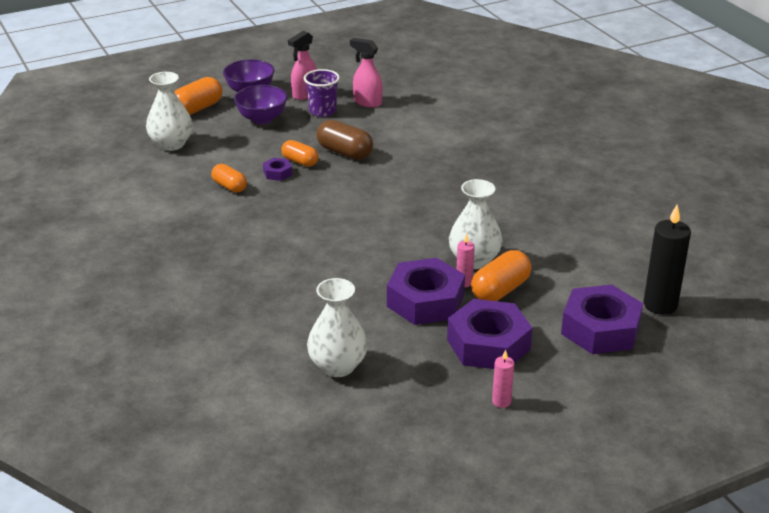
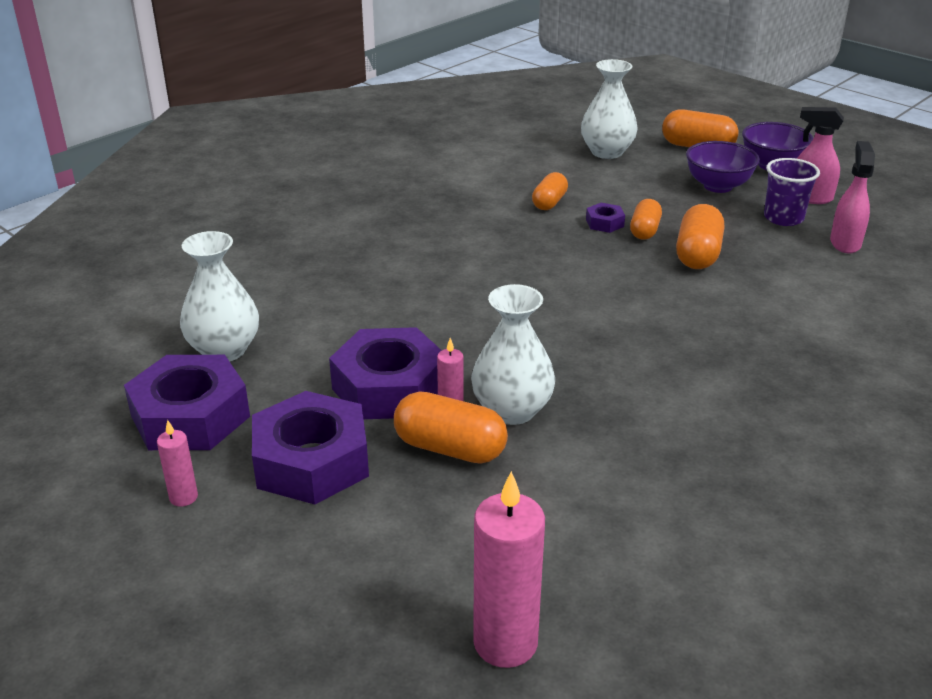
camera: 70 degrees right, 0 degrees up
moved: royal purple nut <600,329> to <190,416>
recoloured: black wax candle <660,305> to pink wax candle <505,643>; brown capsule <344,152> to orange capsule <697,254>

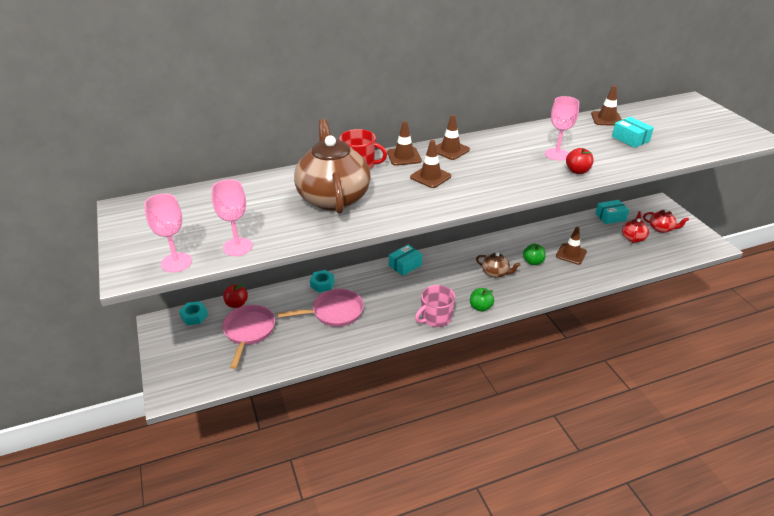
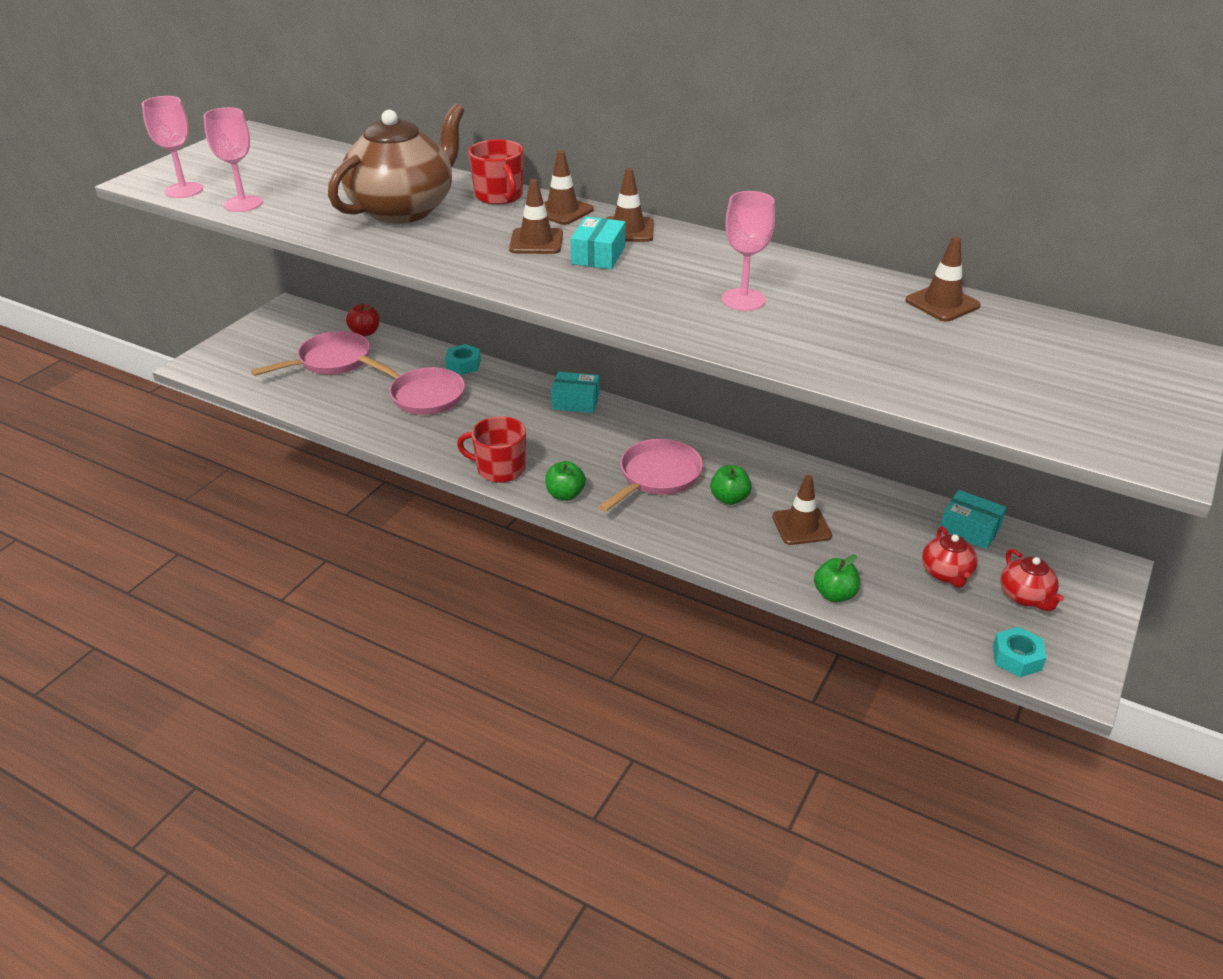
camera: 50 degrees right, 0 degrees up
removed: crimson apple fruit <577,171>
added: emerald apple fruit <834,594>
moved: teal package <630,139> to <598,255>; teal nut <194,316> to <1016,658>
replaced: brown china teapot <495,273> to pink pan <657,477>
recoloured: pink mug <435,318> to crimson mug <499,469>
turned: crimson china teapot <633,237> = <946,574> 105 degrees clockwise

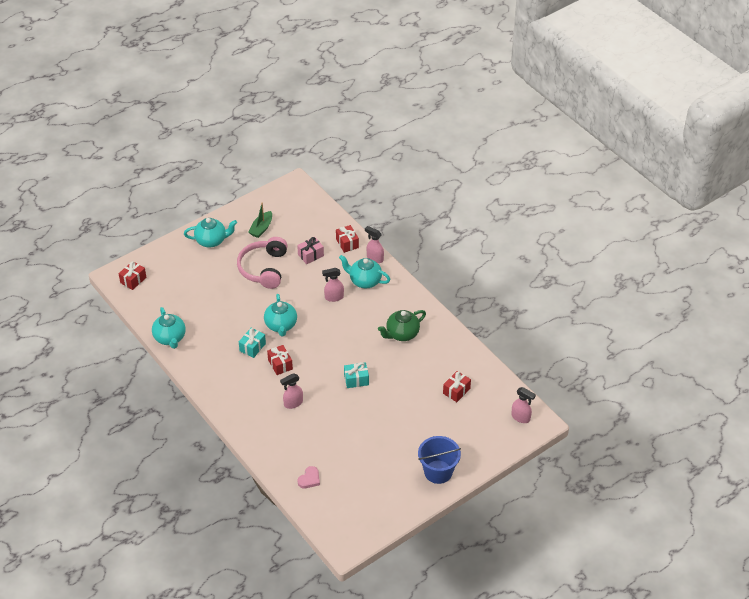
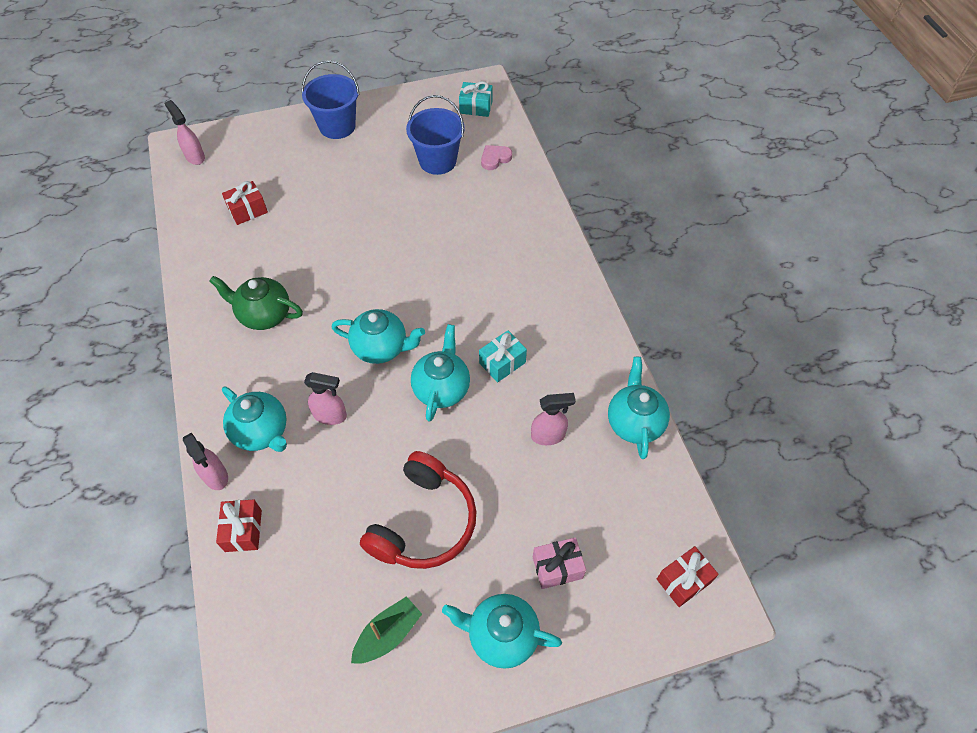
camera: 160 degrees left, 10 degrees up
removed: crimson wrapped gift <280,364>
added: teal china teapot <381,348>; blue sand bucket <437,161>
moved: teal wrapped gift <356,380> to <476,107>; pink sprayer <293,403> to <548,435>; pink wrapped gift <310,255> to <557,567>
recoloured: pink headset <264,268> to crimson headset <423,522>
turned: emerald china teapot <402,334> = <264,315> 150 degrees counterclockwise

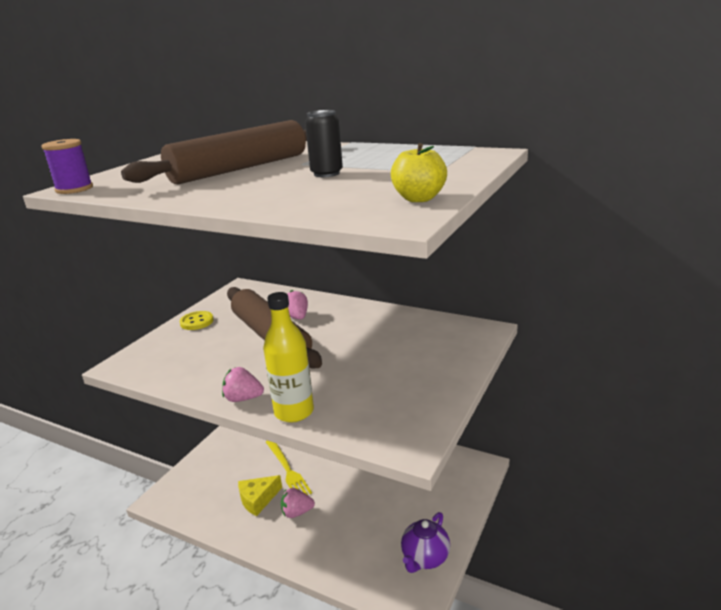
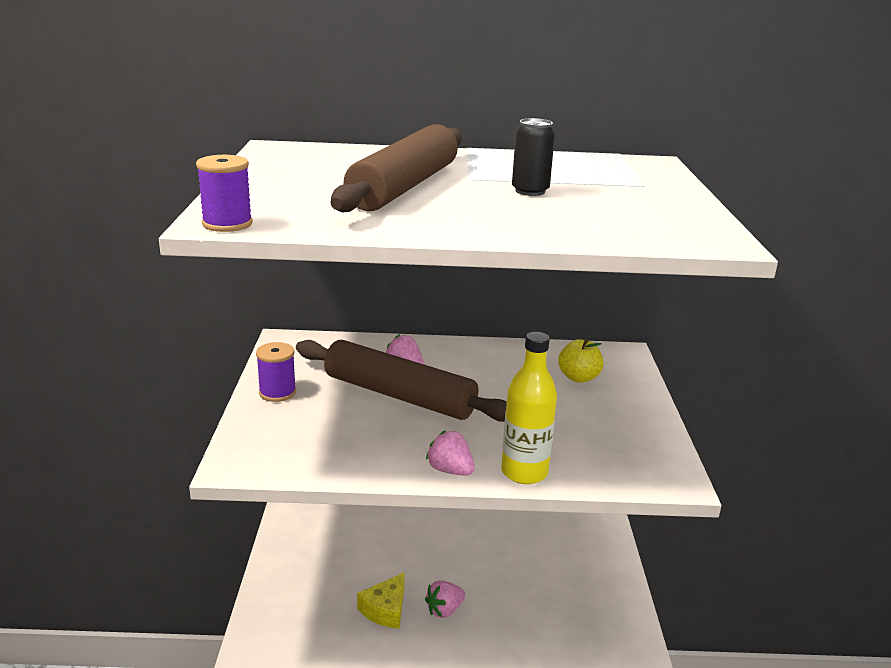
camera: 30 degrees left, 0 degrees up
removed: bright yellow dinner fork <287,469>; royal purple china teapot <425,558>
moved: bright yellow apple fruit <419,199> to <578,377>
replaced: bright yellow sewing button <197,322> to royal purple spool <277,392>
turned: pink strawberry <243,398> = <450,470> 60 degrees clockwise

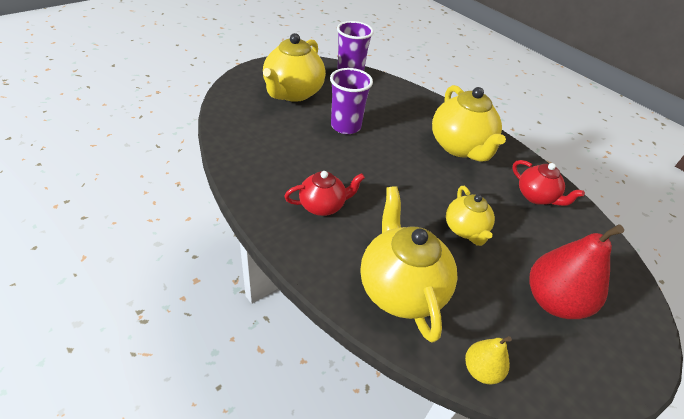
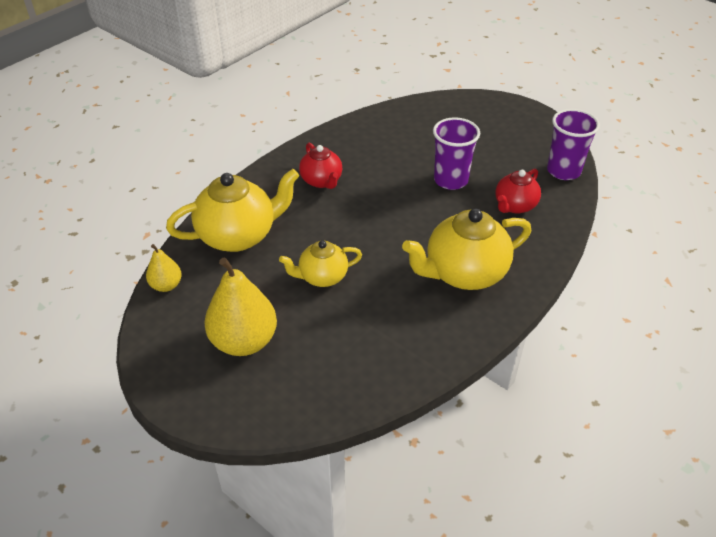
camera: 85 degrees right, 0 degrees up
removed: bright yellow china teapot <293,93>
moved: crimson china teapot <536,197> to <514,206>
recoloured: crimson pear <553,301> to bright yellow pear <244,341>

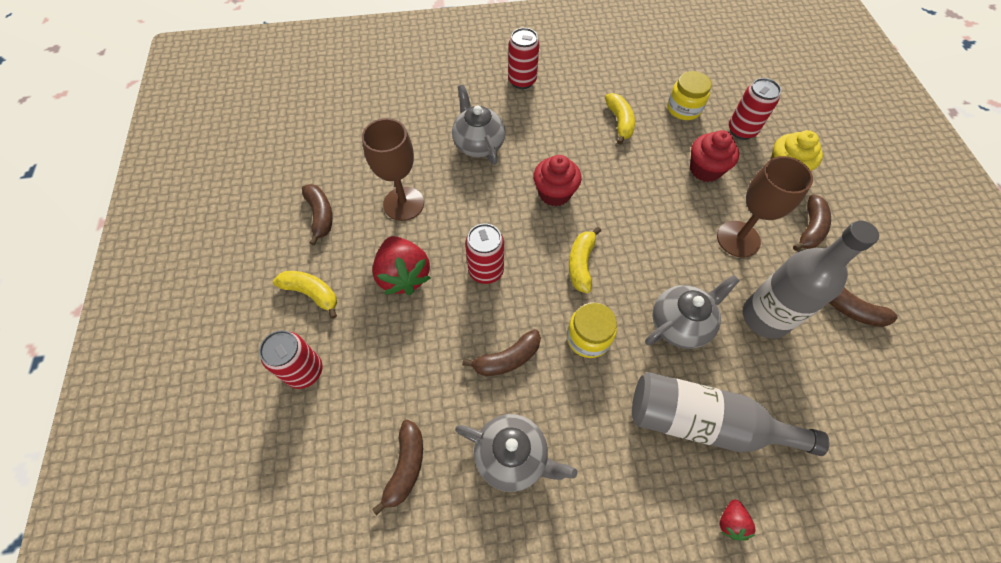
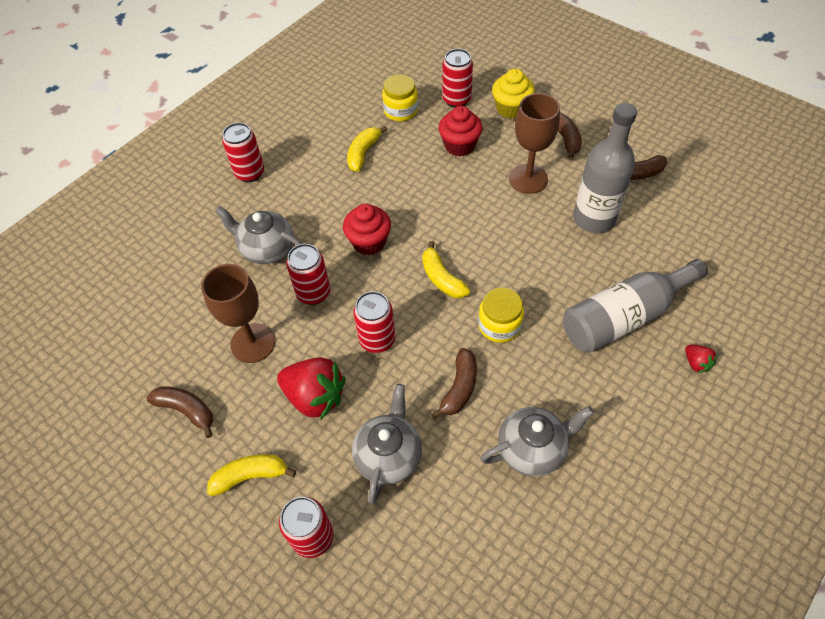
camera: 40 degrees left, 5 degrees down
removed: brown banana <406,467>
added: crimson can <313,293>
moved: grey china teapot <680,324> to <389,456>
turned: bright yellow banana <619,122> = <363,153> 105 degrees counterclockwise

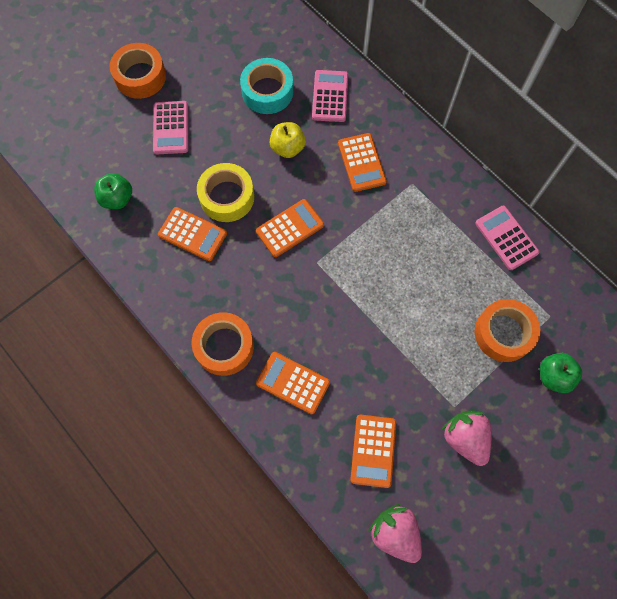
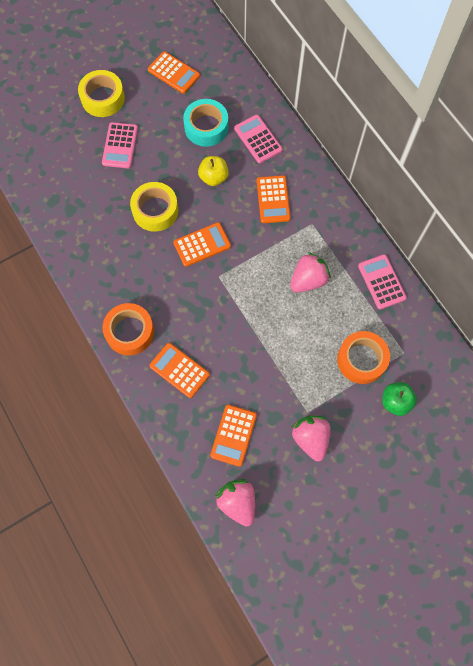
camera: 10 degrees right, 0 degrees up
removed: emerald apple fruit <117,199>
added: pink strawberry <308,280>
moved: orange pocket calculator <192,234> to <174,73>
recoloured: orange sticky tape <140,76> to bright yellow sticky tape <103,98>
turned: pink pocket calculator <330,96> = <258,139> 45 degrees counterclockwise

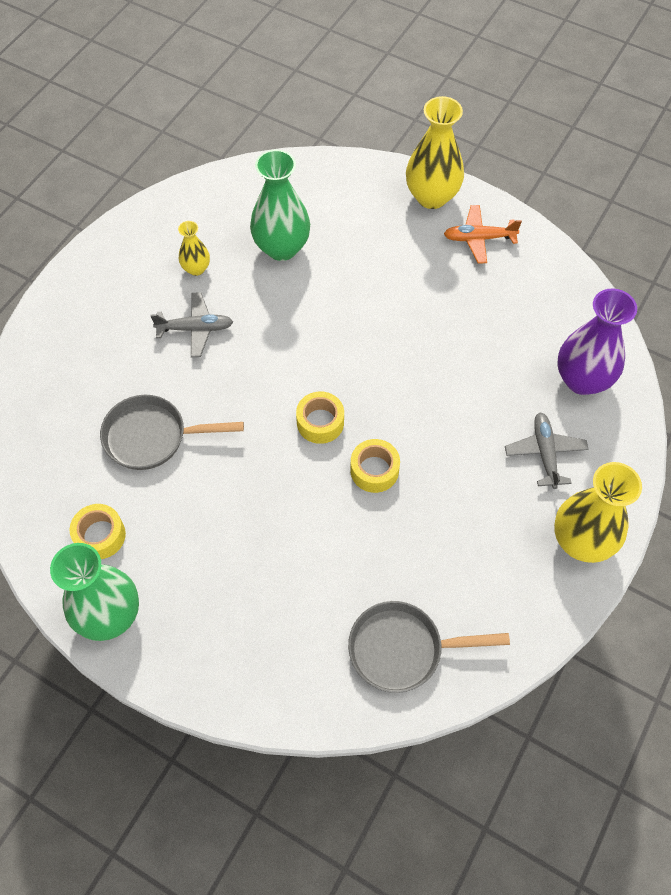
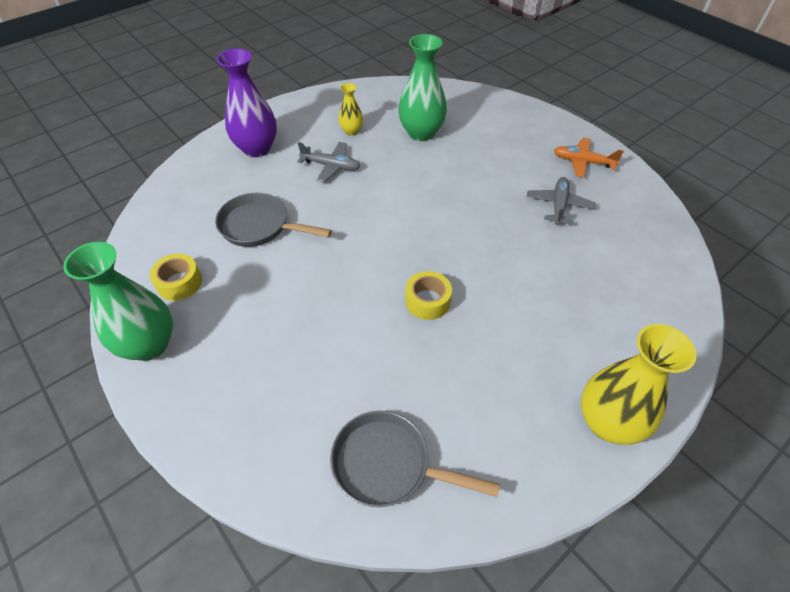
camera: 20 degrees right, 10 degrees down
removed: bright yellow sticky tape <320,422>; bright yellow tall vase <431,196>
moved: royal purple tall vase <582,380> to <257,148>; grey plane <545,453> to <558,205>

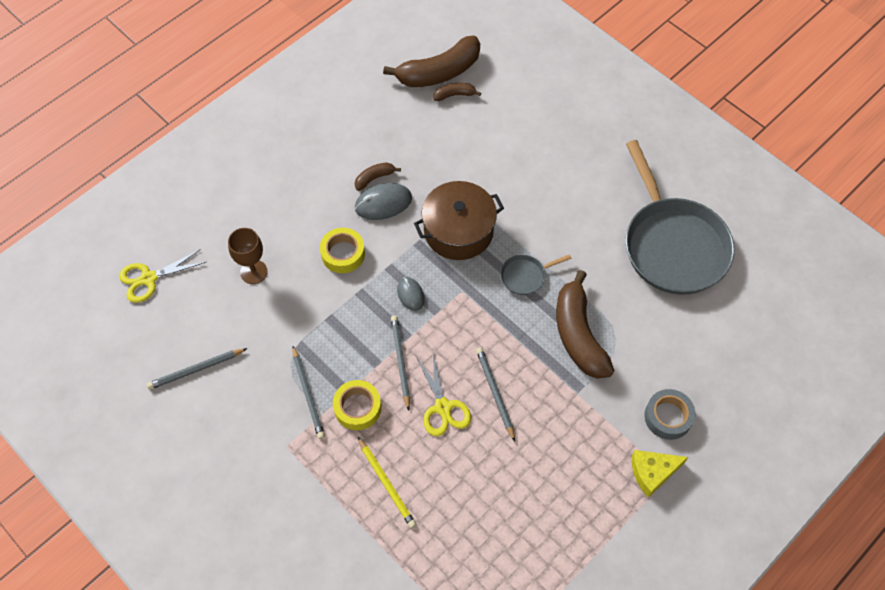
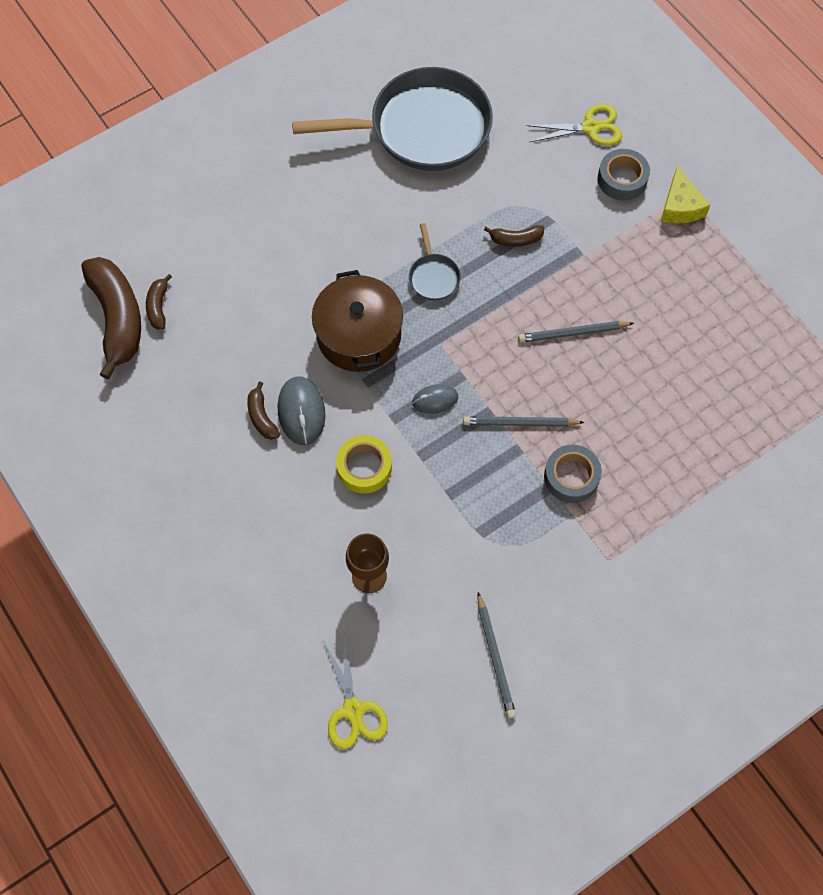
camera: 80 degrees left, 5 degrees up
removed: grey lead pencil <308,394>; bright yellow lead pencil <387,483>
moved: bright yellow shears <443,407> to <590,127>
recoloured: bright yellow sticky tape <357,407> to grey sticky tape <571,477>
resized: brown banana <578,334> = <515,239> x0.46

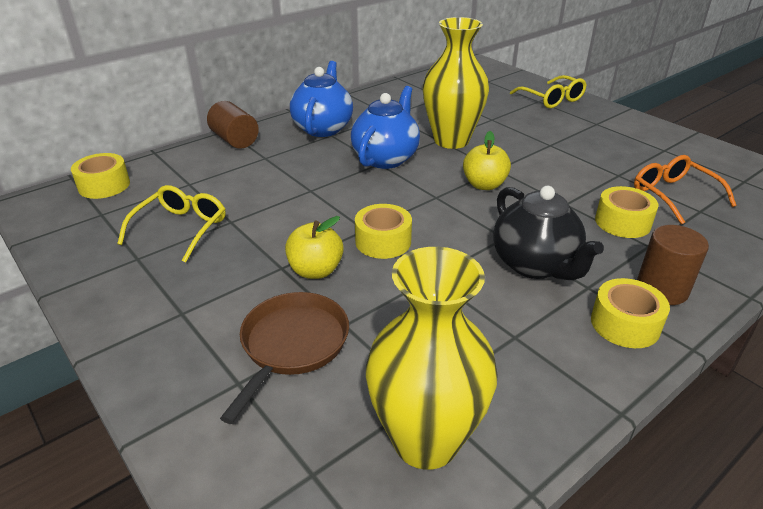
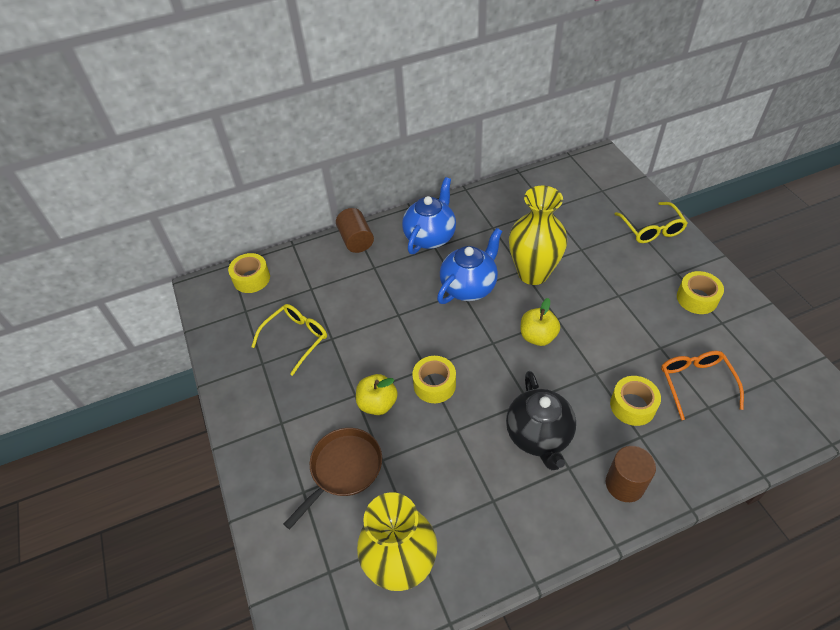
camera: 20 degrees right, 15 degrees up
moved: bright yellow sticky tape <625,324> to <697,298>

